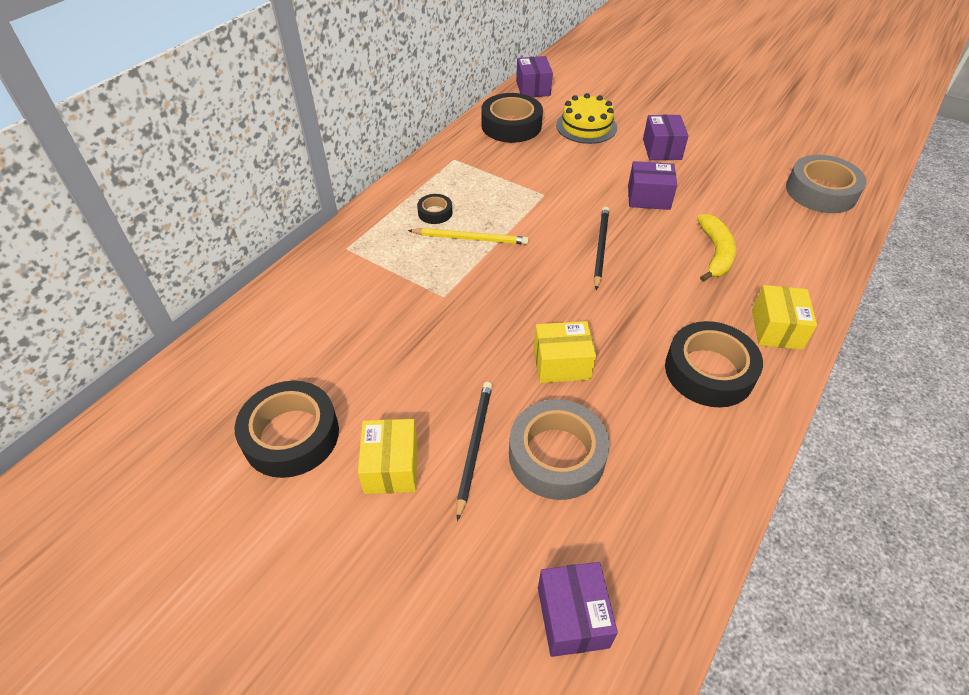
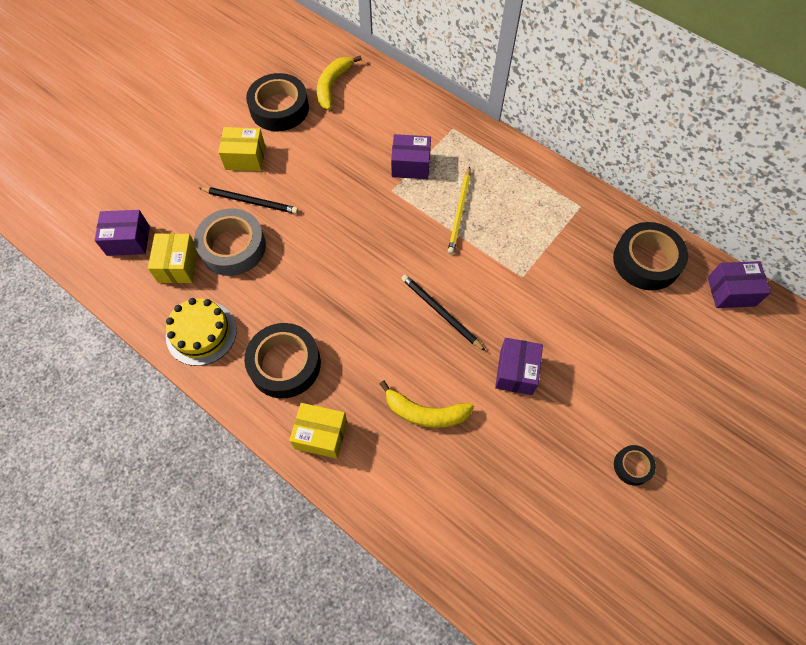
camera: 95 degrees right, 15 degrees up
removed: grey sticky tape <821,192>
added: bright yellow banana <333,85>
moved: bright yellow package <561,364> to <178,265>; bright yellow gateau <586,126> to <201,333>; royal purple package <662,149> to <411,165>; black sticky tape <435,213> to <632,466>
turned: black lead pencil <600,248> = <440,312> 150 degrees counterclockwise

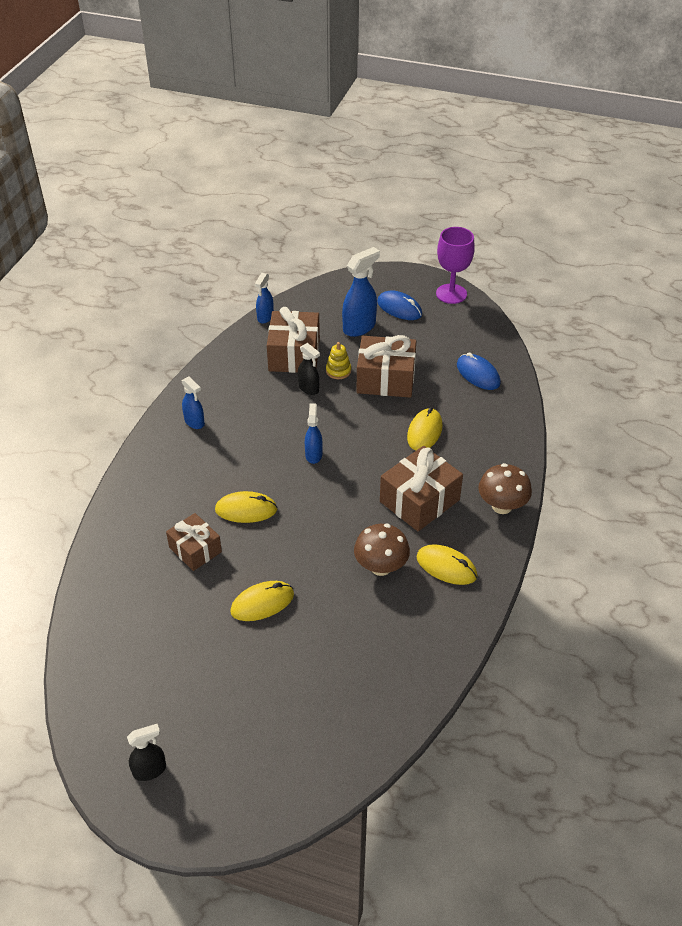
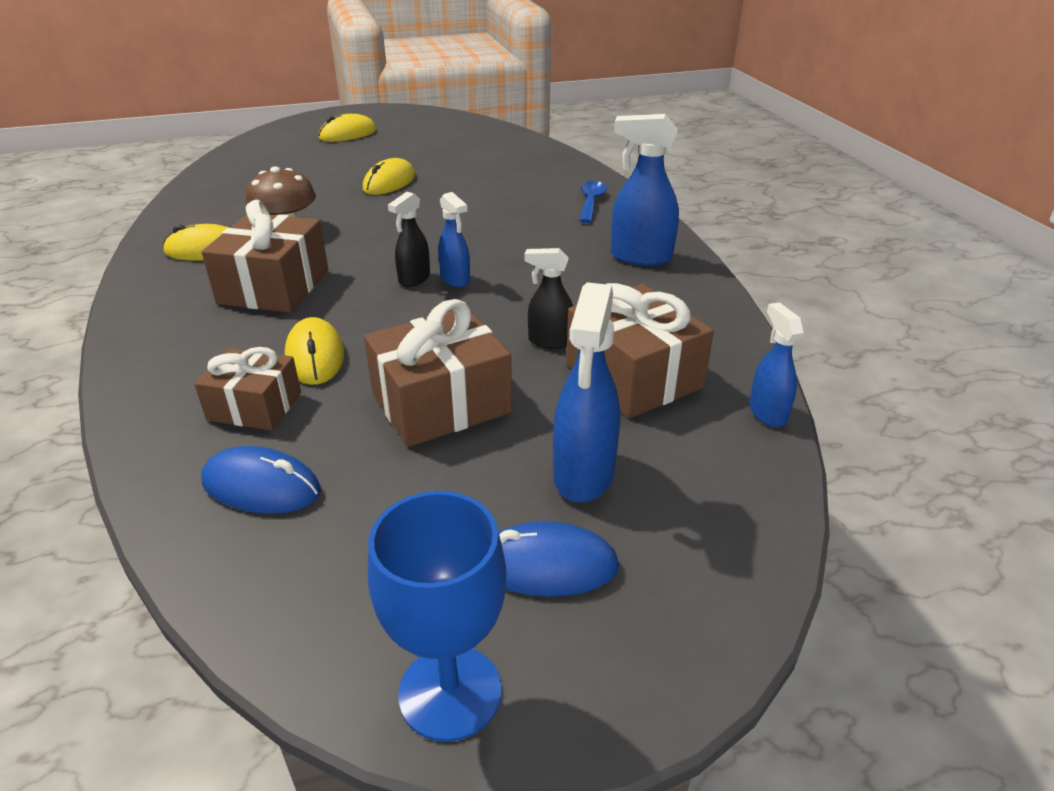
camera: 145 degrees right, 10 degrees down
removed: bright yellow stacking toy <338,371>; brown toadstool <502,506>
added: blue spoon <591,202>
moved: brown wrapped gift <195,549> to <254,406>; bright yellow mouse <246,510> to <348,134>; black sprayer <150,770> to <414,279>
recoloured: royal purple goblet <451,294> to blue goblet <450,692>
resized: blue sprayer <194,422> = <640,257> x1.65

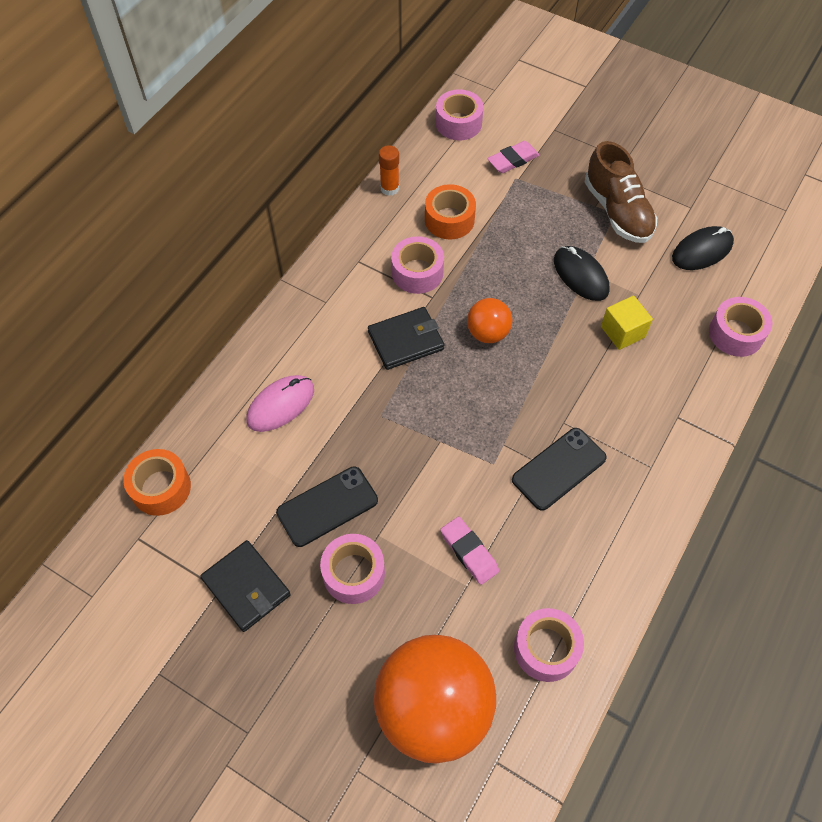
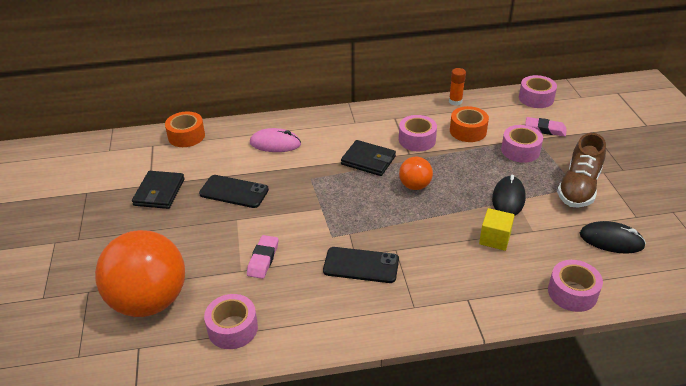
camera: 50 degrees right, 20 degrees down
moved: pink sticky tape <353,573> to <520,150>

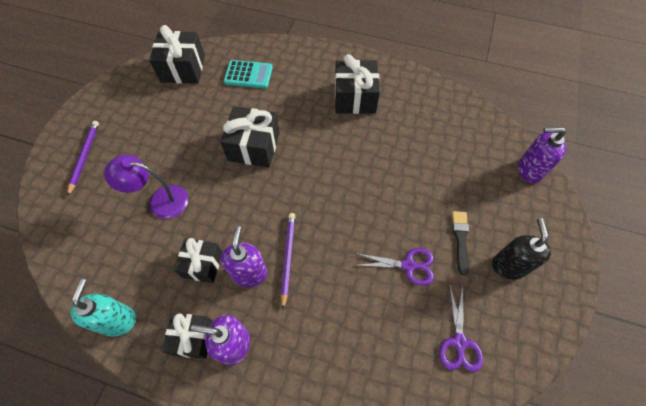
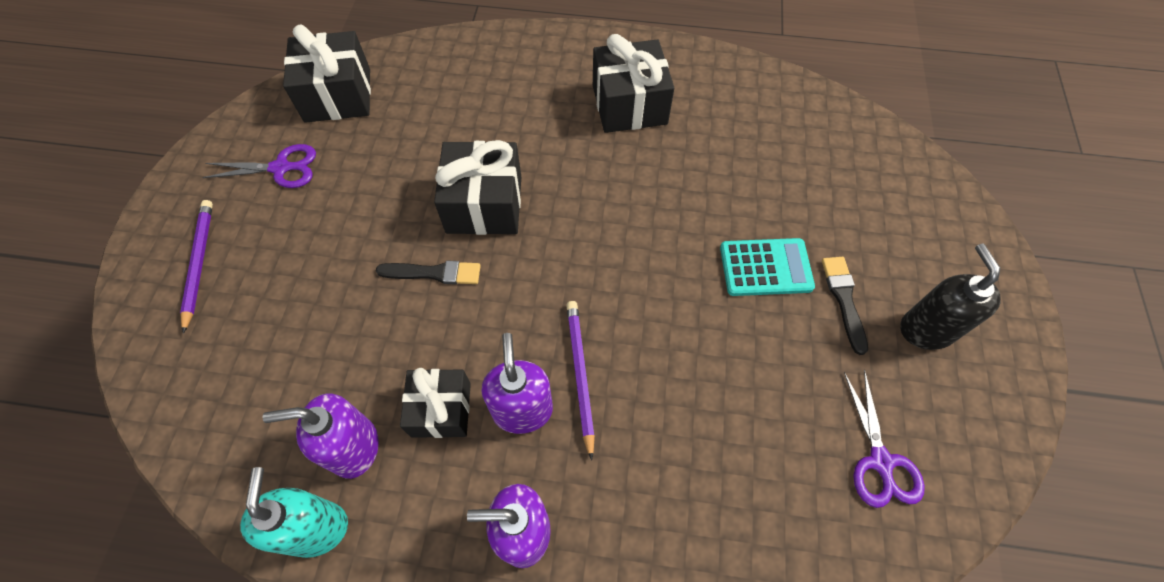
camera: 10 degrees left, 0 degrees up
removed: royal purple reading lamp <160,201>; black wrapped gift <193,338>
added: black brush <434,273>
moved: royal purple shears <408,265> to <281,168>; royal purple soap dispenser <529,170> to <354,447>; teal pocket calculator <248,75> to <765,268>

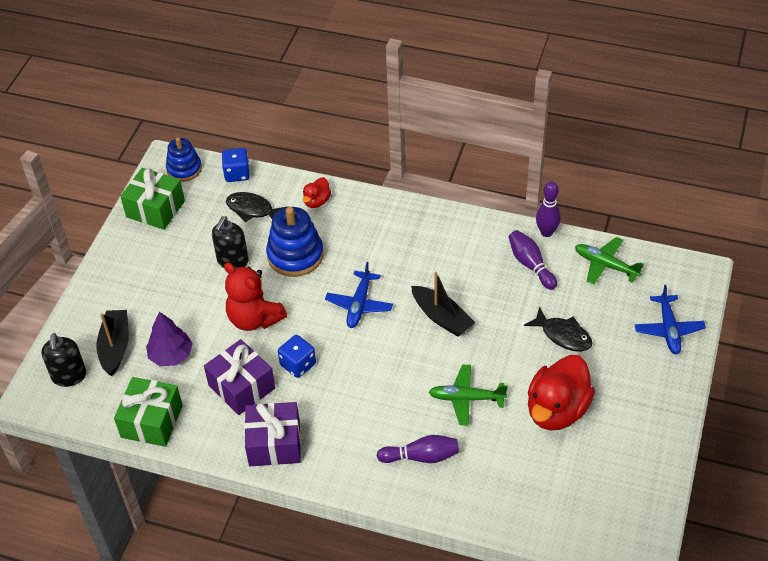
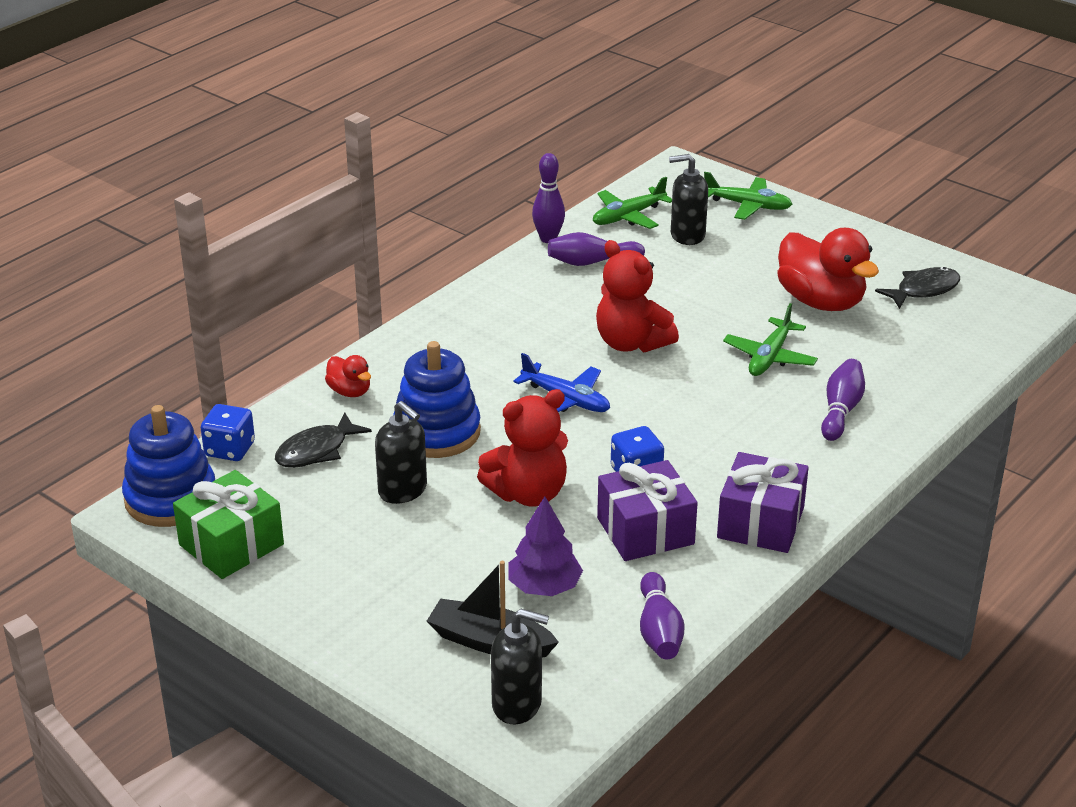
camera: 70 degrees left, 15 degrees down
added: black soap dispenser <687,235>
moved: black fish figure <563,335> to <923,290>
replaced: black sailboat <442,317> to crimson teddy bear <631,343>; emerald wrapped gift <152,421> to royal purple tenpin <659,630>
recoloured: blue plane <668,329> to emerald plane <748,205>
resized: blue stacking toy <184,169> = <171,498> x1.51

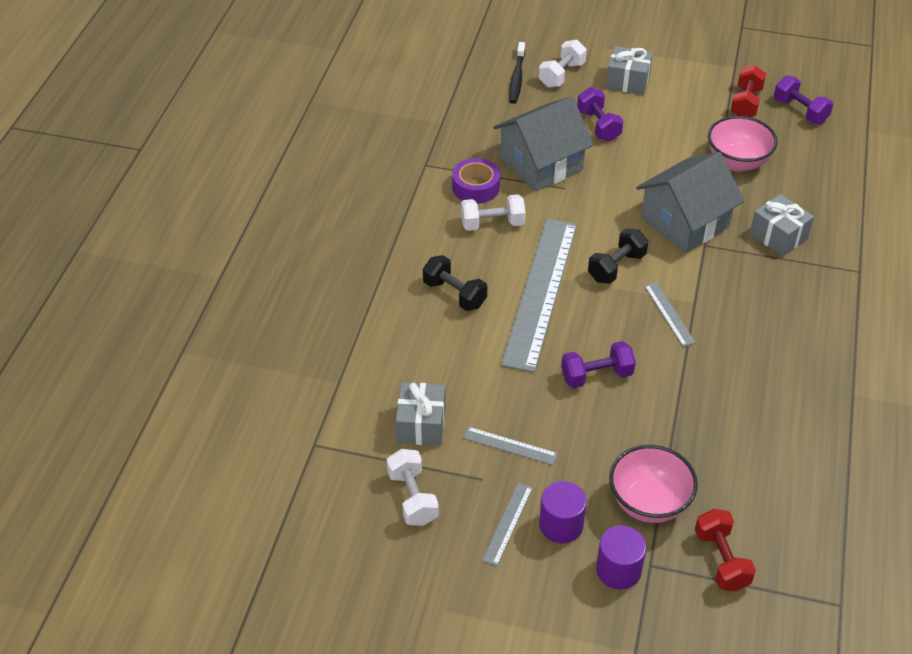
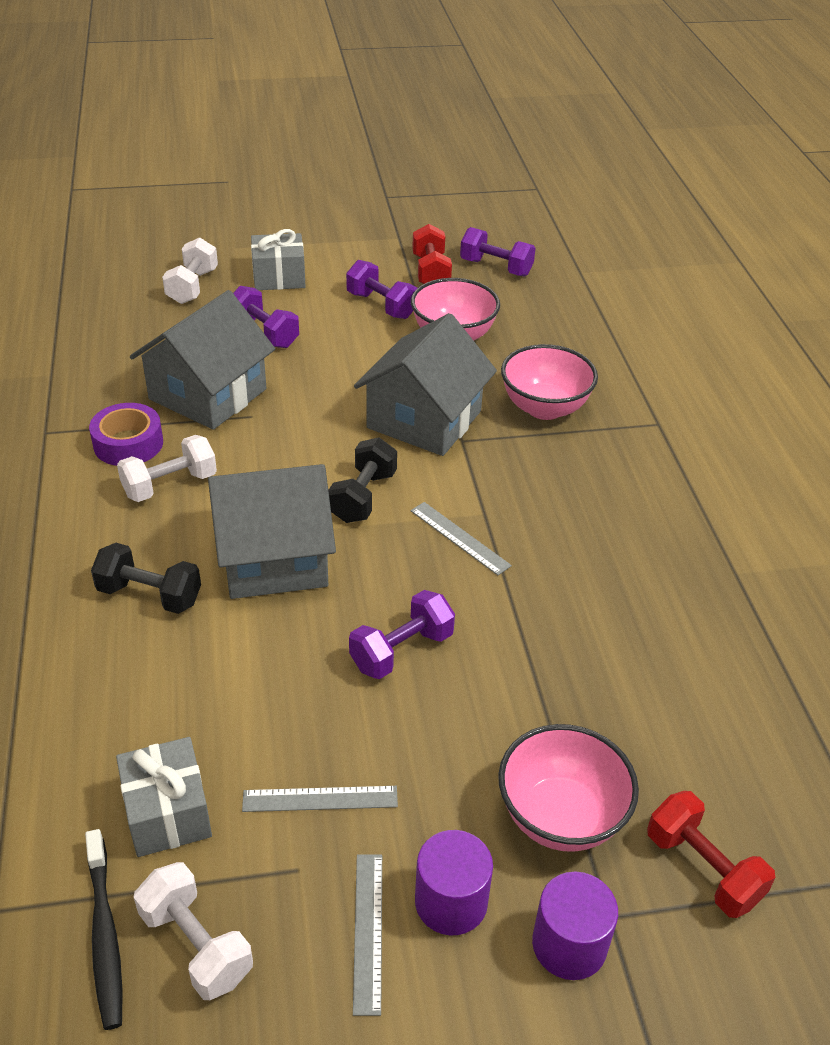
camera: 25 degrees left, 5 degrees down
added: royal purple free weight <381,305>
moved: black dental brush <517,78> to <105,935>
replaced: grey straightedge <540,292> to grey toy house <274,557>; grey wrapped gift <778,236> to pink bowl <544,408>

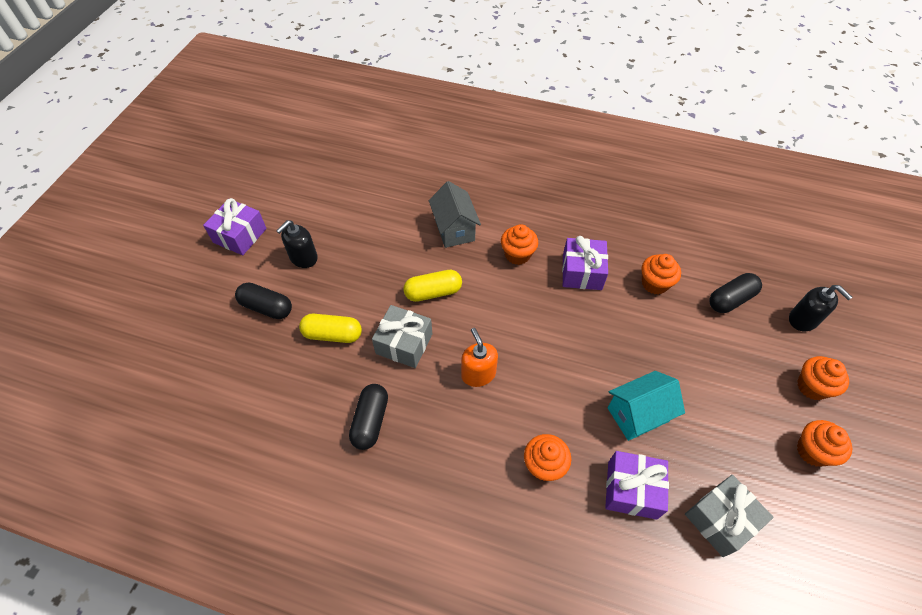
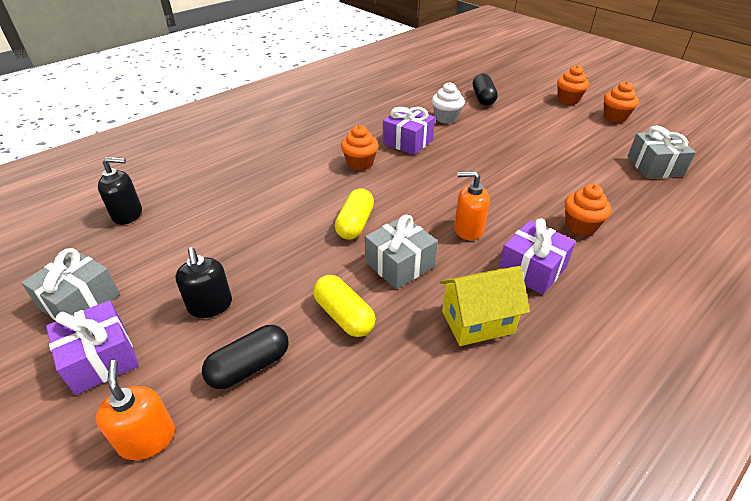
camera: 60 degrees left, 15 degrees down
removed: grey toy house <454,229>; teal toy house <637,414>
added: grey wrapped gift <80,301>; orange soap dispenser <147,438>
moved: black soap dispenser <803,320> to <128,214>; royal purple wrapped gift <632,489> to <532,269>
replaced: black capsule <370,421> to bright yellow toy house <477,322>
recoloured: orange muffin <654,283> to white muffin <446,118>
turned: bright yellow capsule <333,334> = <344,316> 75 degrees counterclockwise

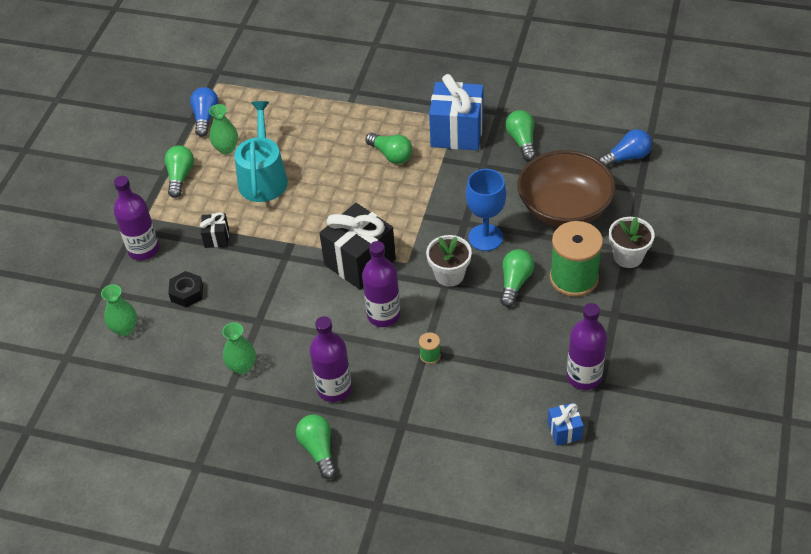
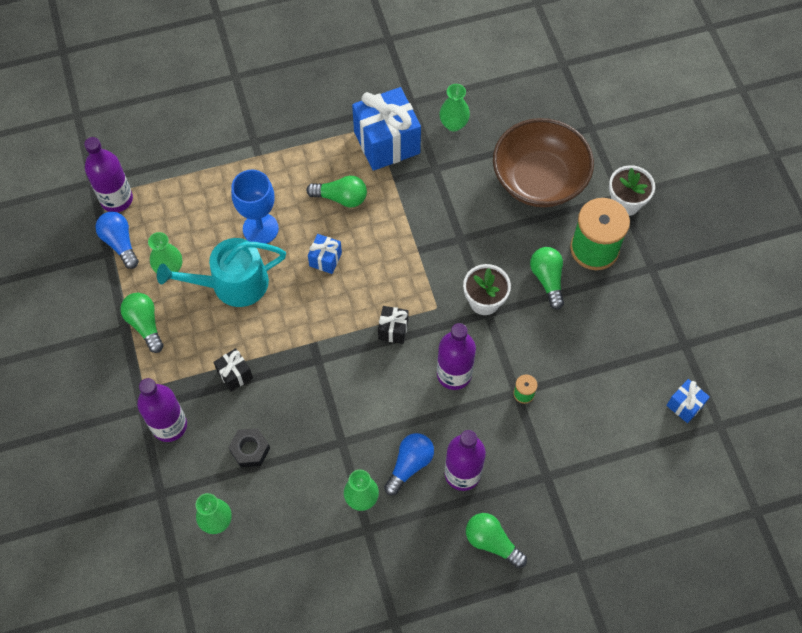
camera: 35 degrees left, 15 degrees up
added: blue wrapped gift <325,259>
moved: royal purple flask <584,376> to <116,199>; blue goblet <485,237> to <260,229>; blue lightbulb <627,157> to <409,465>
replaced: emerald lightbulb <522,141> to emerald tall vase <453,124>
turned: teal watering can <263,177> = <232,284> 75 degrees counterclockwise
resized: black wrapped gift <360,262> = <393,330> x0.48

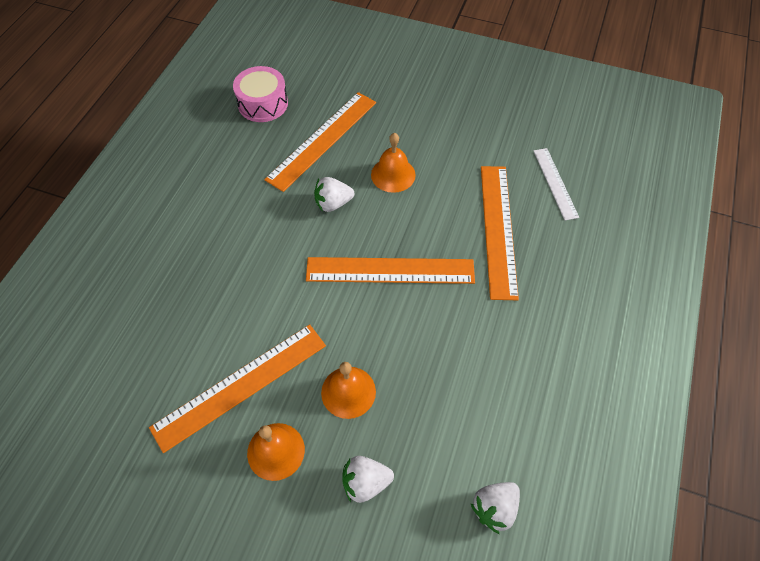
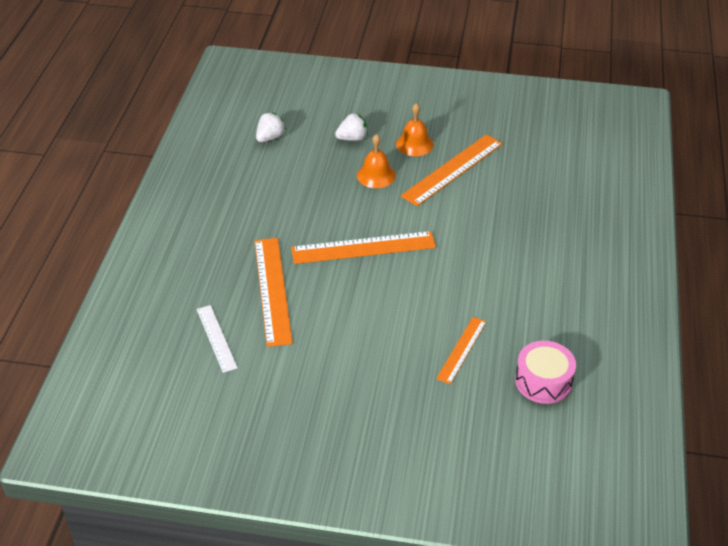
camera: 170 degrees right, 15 degrees down
removed: white strawberry <333,203>; orange school bell <393,174>
resized: orange straightedge <322,140> = <462,350> x0.59

